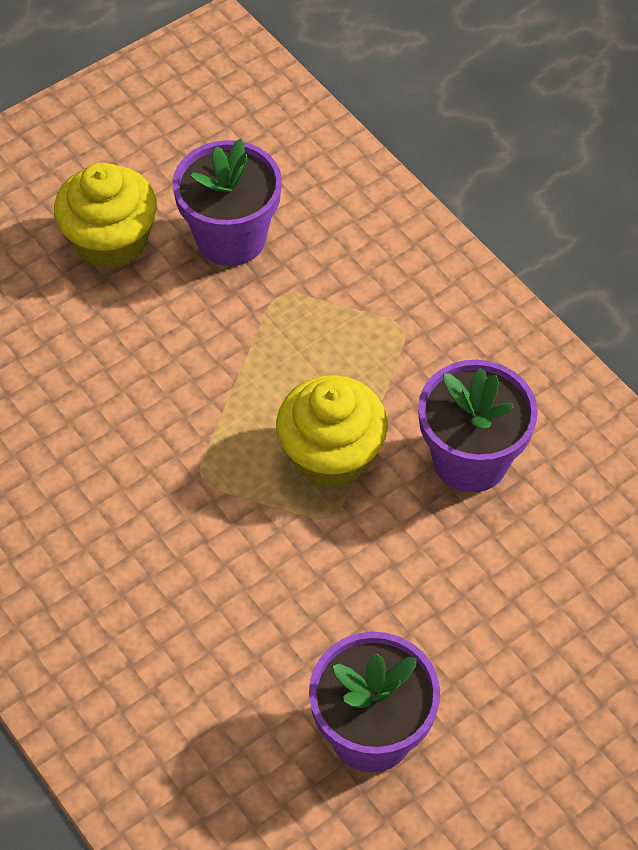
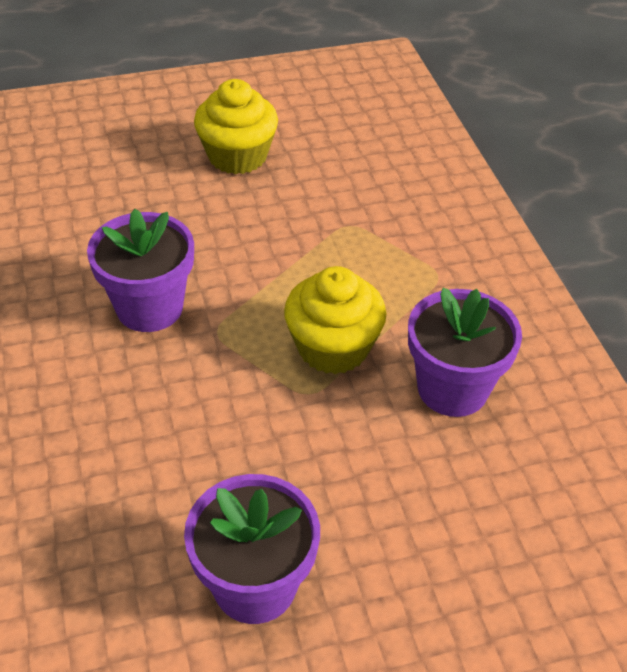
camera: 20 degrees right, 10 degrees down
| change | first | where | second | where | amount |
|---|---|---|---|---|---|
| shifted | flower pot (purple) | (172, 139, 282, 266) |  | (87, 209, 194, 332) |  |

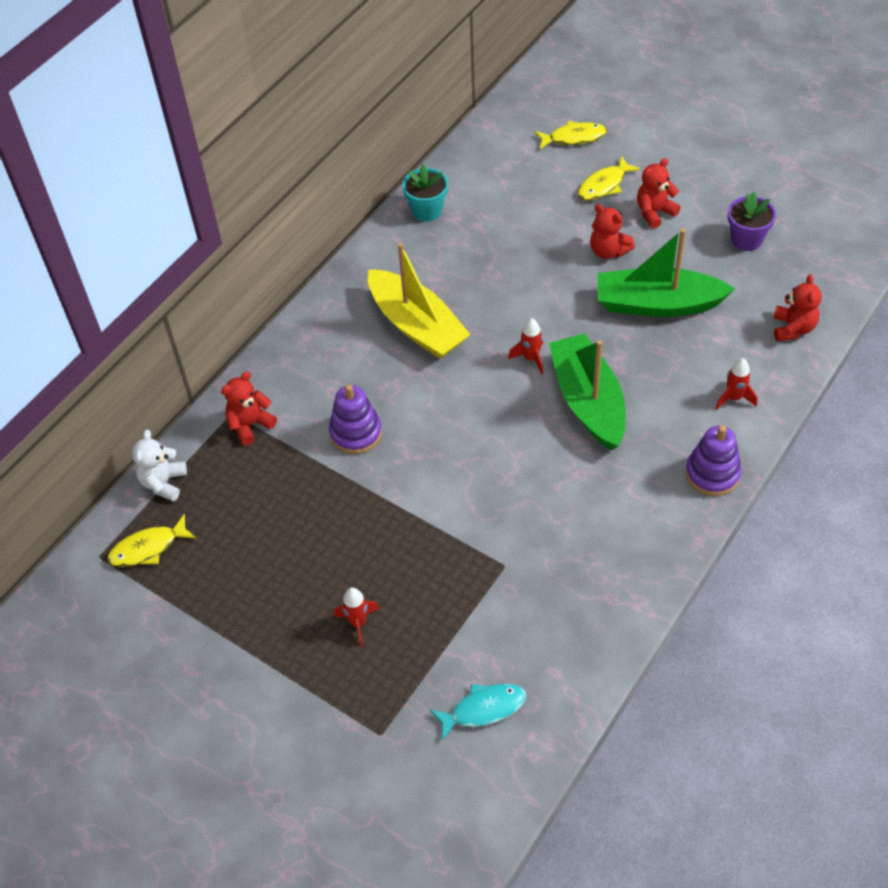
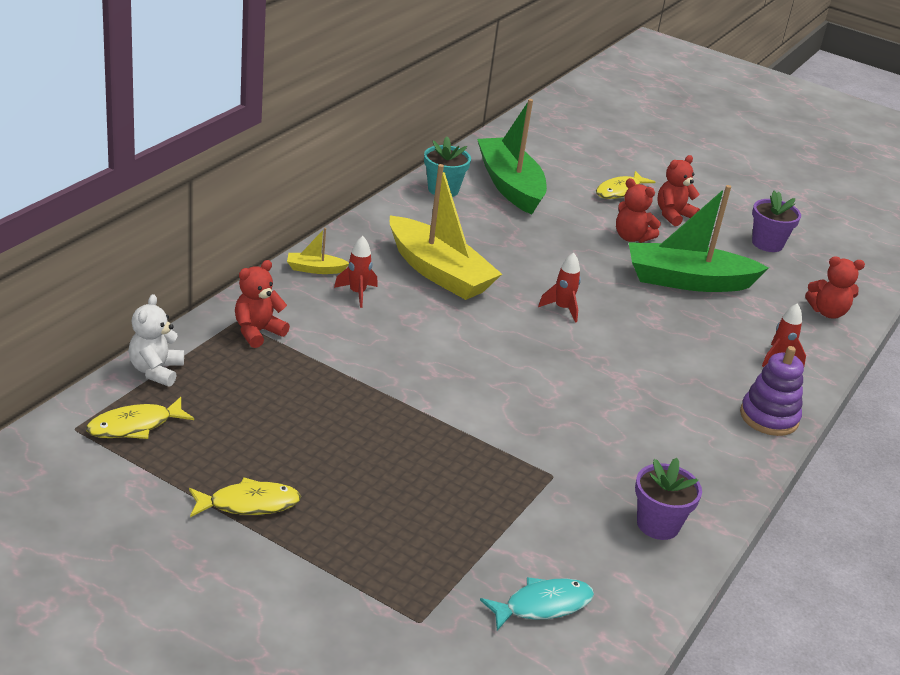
camera: 10 degrees left, 20 degrees down
| change | first | where | second | where | amount |
|---|---|---|---|---|---|
| shifted | fish (yellow) | (535, 121, 607, 149) |  | (189, 477, 301, 517) |  |
| new |  |  | boat (yellow) | (287, 228, 349, 274) |  |
| shifted | rocket (red) | (334, 588, 379, 646) |  | (334, 236, 378, 308) |  |
| shifted | boat (green) | (549, 333, 626, 450) |  | (477, 99, 547, 215) |  |
| new |  |  | flower pot (purple) | (635, 458, 702, 540) |  |
| rotated | teddy bear (red) | (773, 274, 822, 341) |  | (805, 256, 865, 319) | 90 degrees clockwise |
| gone | stacking toy (purple) | (329, 384, 382, 454) |  |  |  |

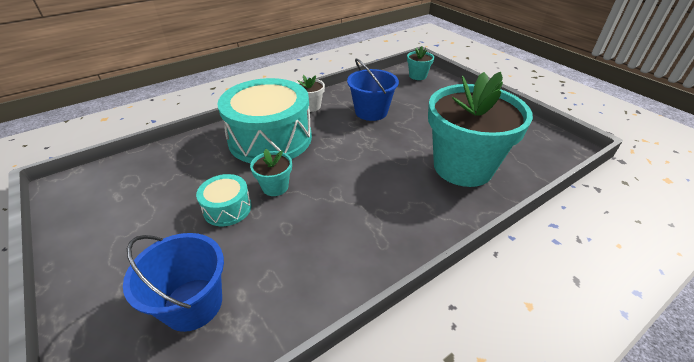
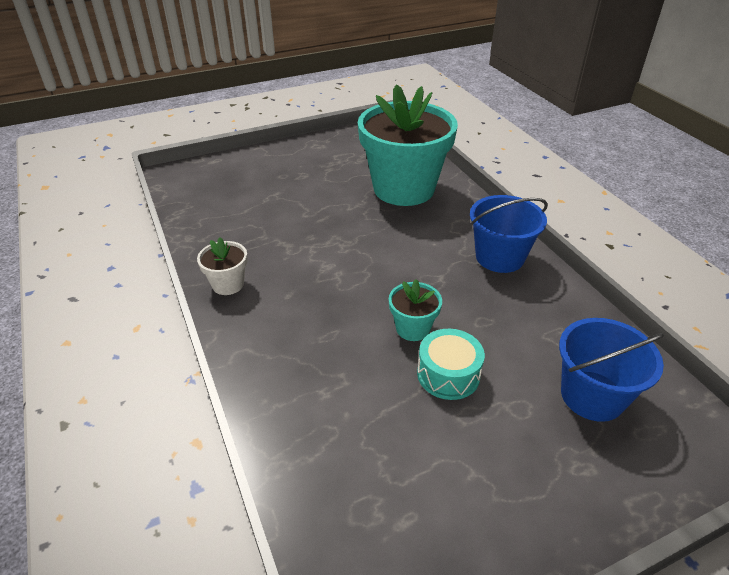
camera: 80 degrees left, 0 degrees up
| change | first | where | second | where | amount |
|---|---|---|---|---|---|
| shifted | bucket (blue) | (347, 58, 399, 121) |  | (470, 195, 548, 273) |  |
| gone | drum (turquoise) | (217, 78, 312, 163) |  |  |  |
| gone | flower pot (turquoise) | (407, 46, 434, 80) |  |  |  |

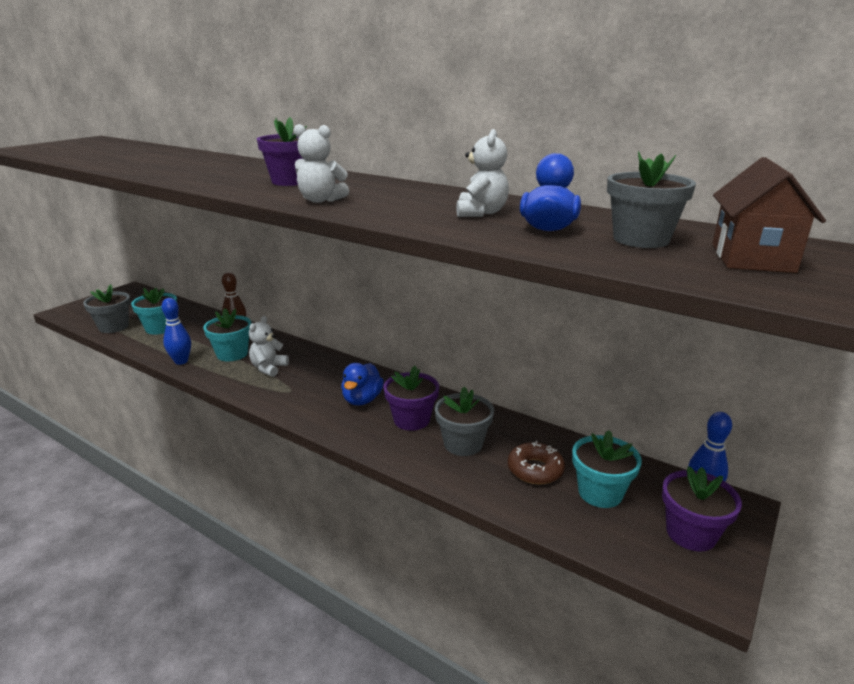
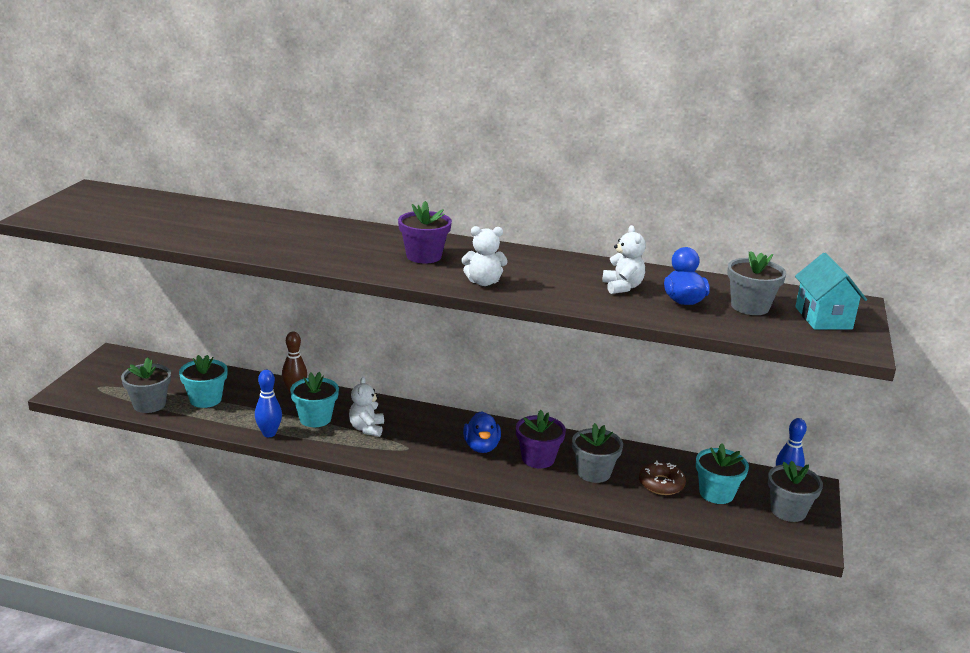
camera: 20 degrees left, 0 degrees up
| change | first | where | second | where | amount |
|---|---|---|---|---|---|
| repainted | flower pot (purple) | (662, 466, 742, 552) | flower pot (grey) | (768, 461, 823, 522) |  |
| repainted | house (brown) | (712, 157, 826, 273) | house (turquoise) | (795, 253, 867, 330) |  |

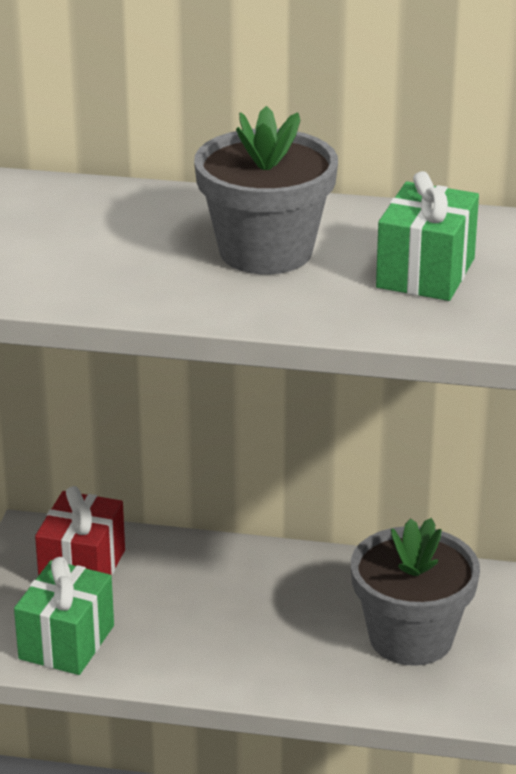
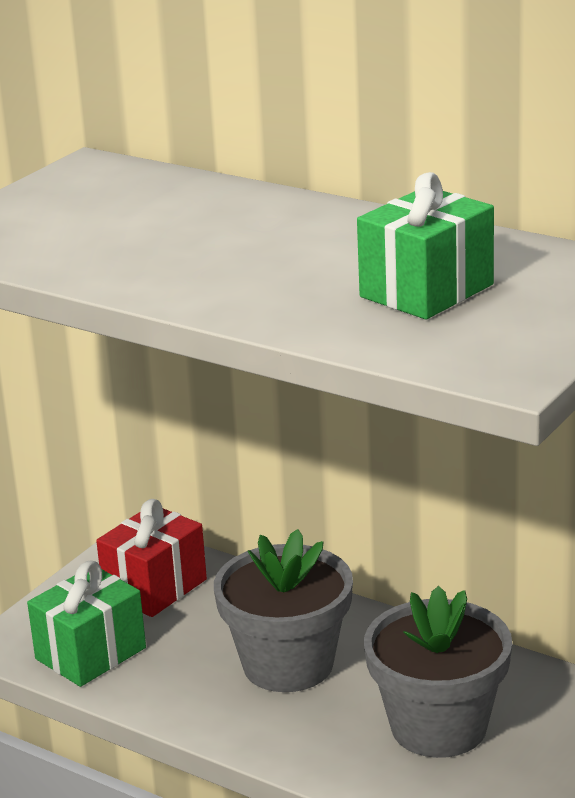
camera: 25 degrees right, 5 degrees down
| change | first | where | second | where | amount |
|---|---|---|---|---|---|
| shifted | flower pot (grey) | (194, 106, 338, 274) |  | (214, 529, 353, 692) |  |

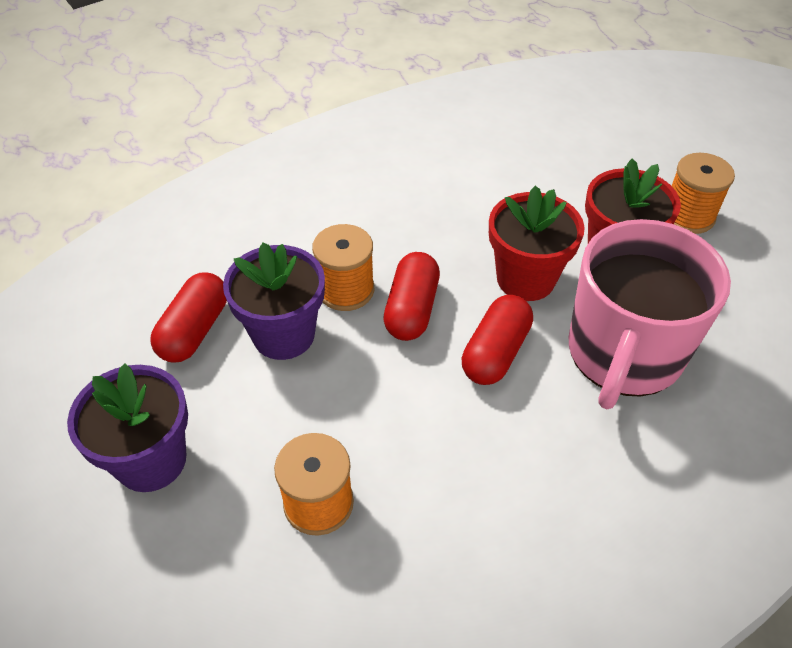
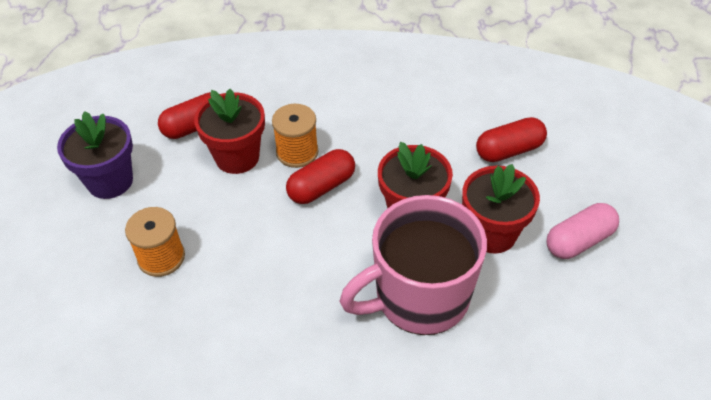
camera: 40 degrees right, 0 degrees up
| change | first | where | second | where | amount |
|---|---|---|---|---|---|
| repainted | flower pot (purple) | (223, 243, 325, 360) | flower pot (red) | (194, 89, 265, 174) |  |
| shifted | capsule (red) | (462, 295, 533, 385) |  | (476, 117, 547, 162) |  |
| swapped | spool (orange) | (672, 153, 735, 234) | capsule (pink) | (546, 203, 619, 259) |  |

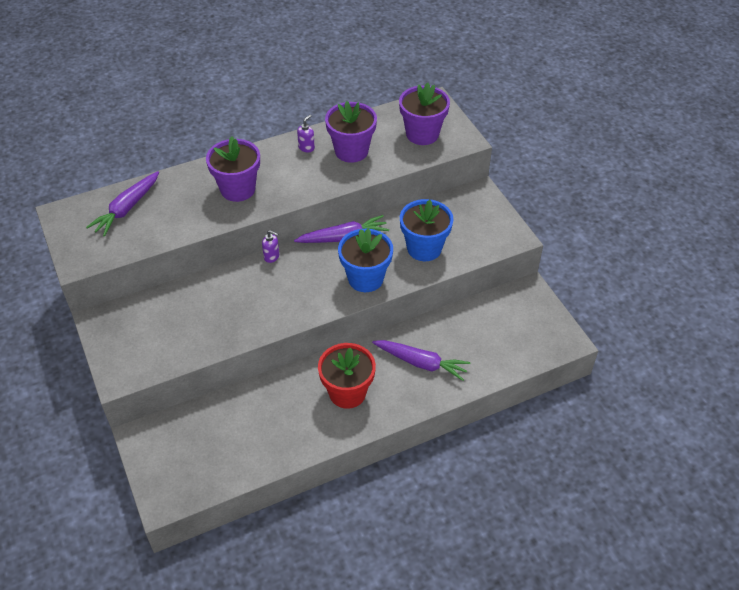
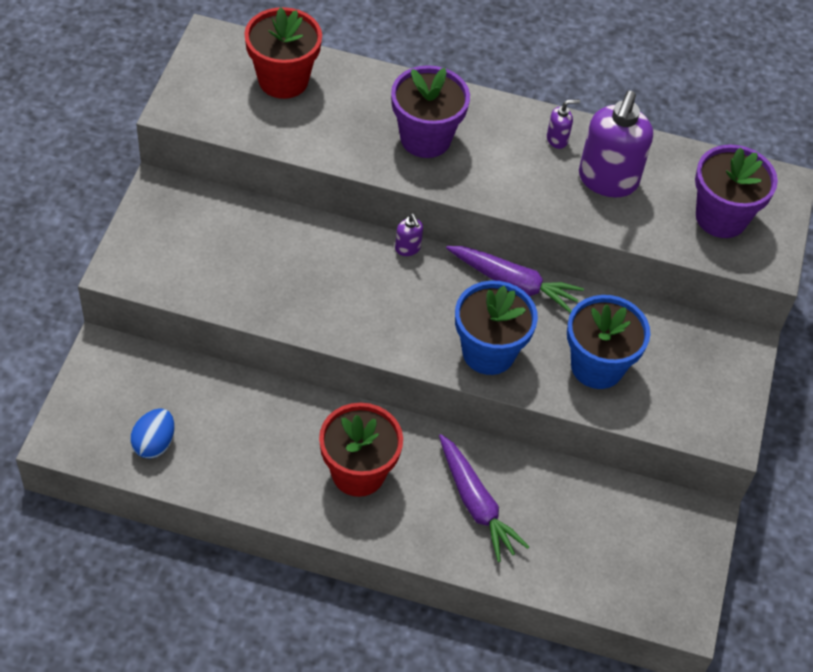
camera: 35 degrees right, 5 degrees up
| change | first | where | second | where | amount |
|---|---|---|---|---|---|
| new |  |  | egg (blue) | (130, 408, 175, 459) |  |
| swapped | carrot (purple) | (86, 171, 159, 236) | flower pot (red) | (244, 7, 322, 99) |  |
| swapped | flower pot (purple) | (325, 101, 377, 163) | soap dispenser (purple) | (579, 91, 653, 197) |  |

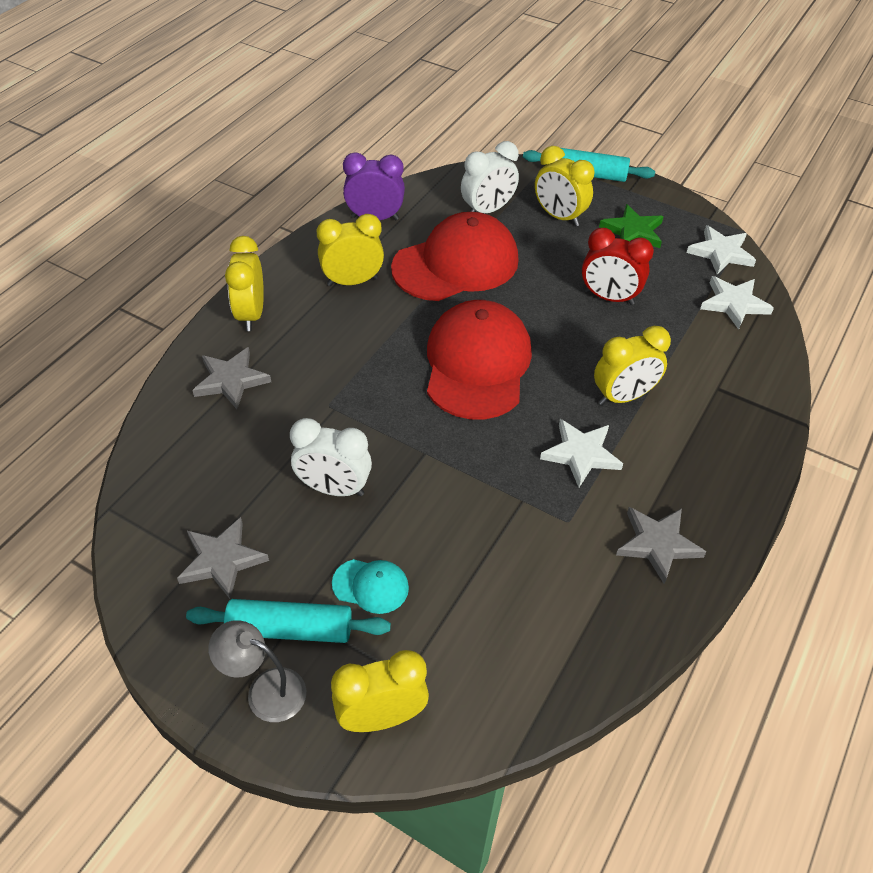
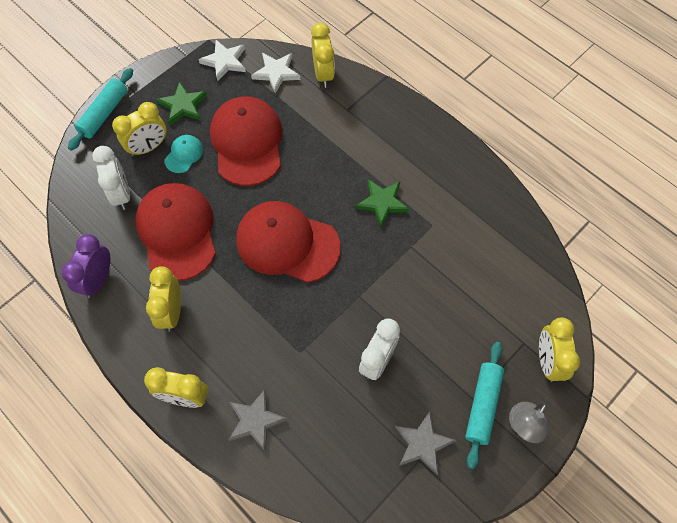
camera: 75 degrees left, 15 degrees up
| change | first | where | second | where | amount |
|---|---|---|---|---|---|
| shifted | cap (turquoise) | (332, 559, 409, 614) |  | (164, 135, 203, 173) |  |
| swapped | clock (red) | (582, 228, 654, 305) | cap (red) | (210, 97, 282, 186) |  |
| shifted | clock (yellow) | (594, 326, 671, 405) |  | (311, 23, 335, 88) |  |
| repainted | star (white) | (540, 419, 623, 487) | star (green) | (355, 179, 409, 227) |  |
| gone | star (grey) | (616, 507, 706, 584) |  |  |  |

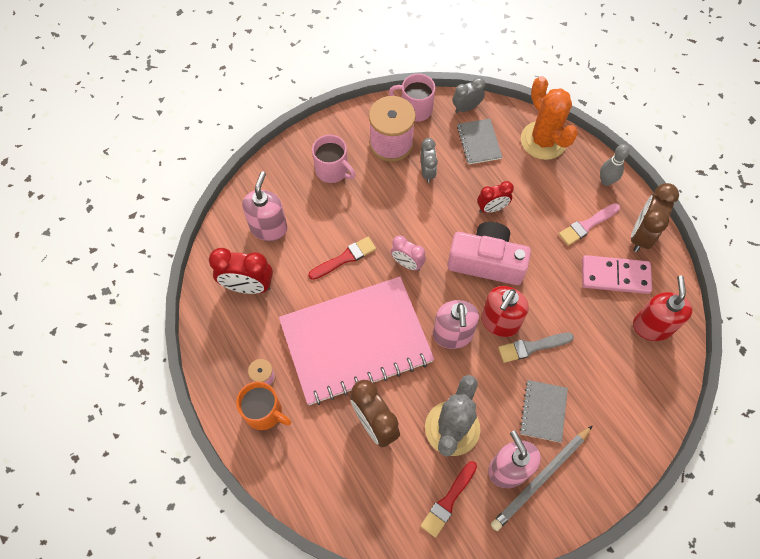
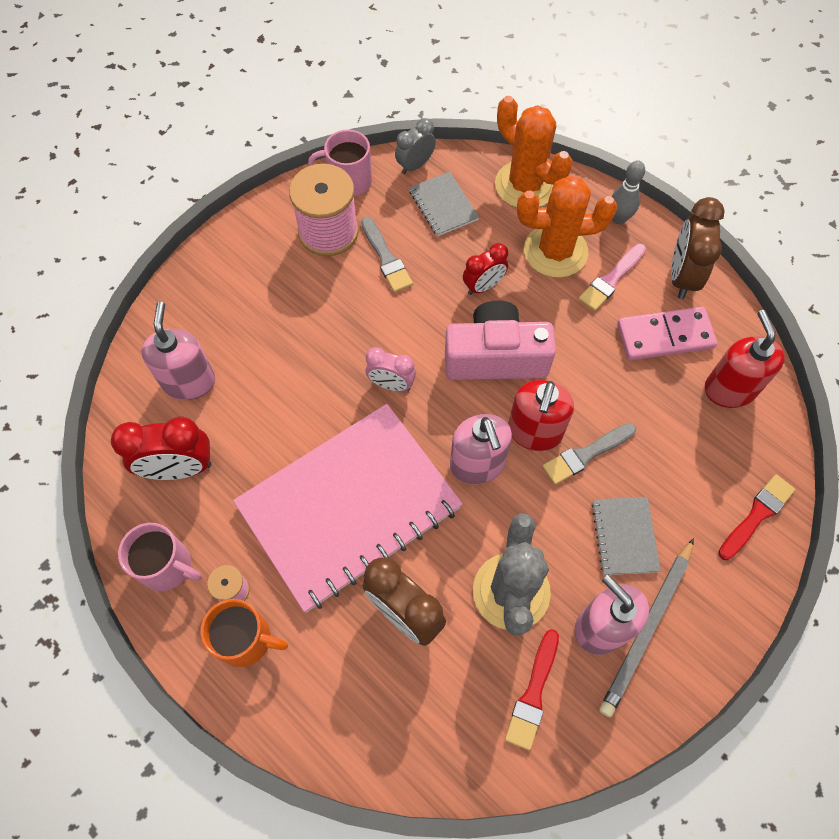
camera: 15 degrees left, 0 degrees up
| change | first | where | second | where | amount |
|---|---|---|---|---|---|
| shifted | mug (pink) | (312, 135, 355, 183) |  | (118, 523, 202, 591) |  |
| swapped | clock (grey) | (421, 138, 438, 183) | brush (grey) | (361, 217, 413, 292) |  |
| new |  |  | cactus (orange) | (517, 175, 617, 278) |  |
| shifted | brush (red) | (308, 237, 376, 280) |  | (718, 474, 795, 560) |  |

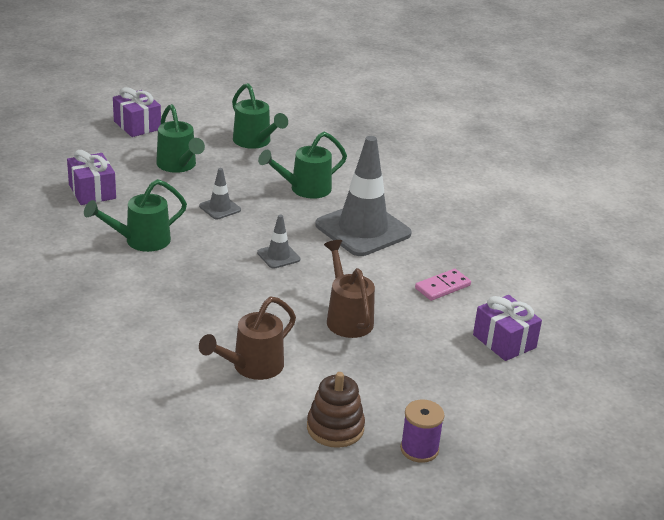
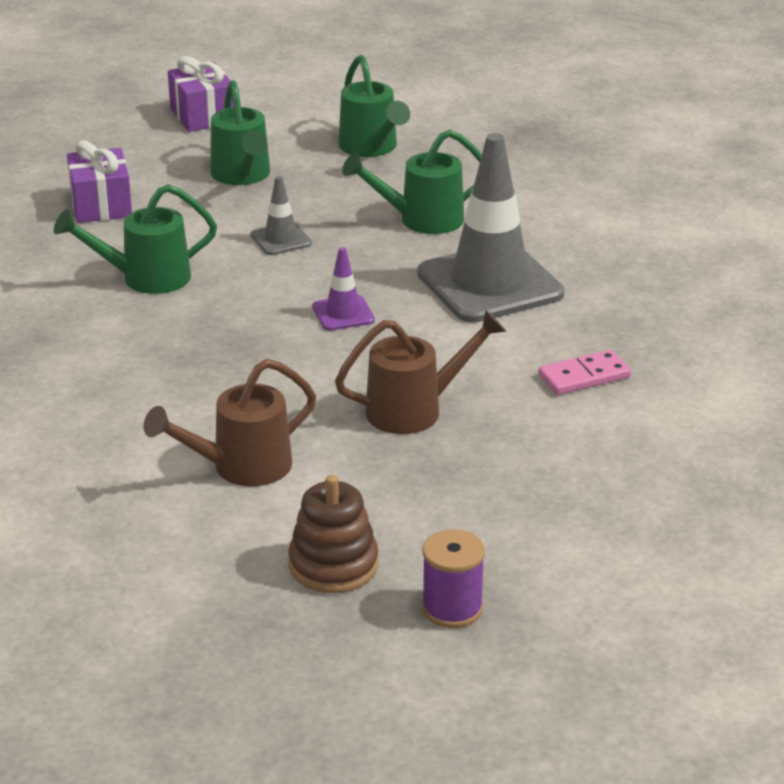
camera: 15 degrees right, 0 degrees up
| change | first | where | second | where | amount |
|---|---|---|---|---|---|
| repainted | traffic cone (grey) | (257, 215, 300, 269) | traffic cone (purple) | (312, 247, 375, 331) |  |
| rotated | watering can (brown) | (324, 240, 375, 338) |  | (335, 310, 506, 434) | 75 degrees clockwise |
| gone | gift (purple) | (473, 295, 542, 361) |  |  |  |

